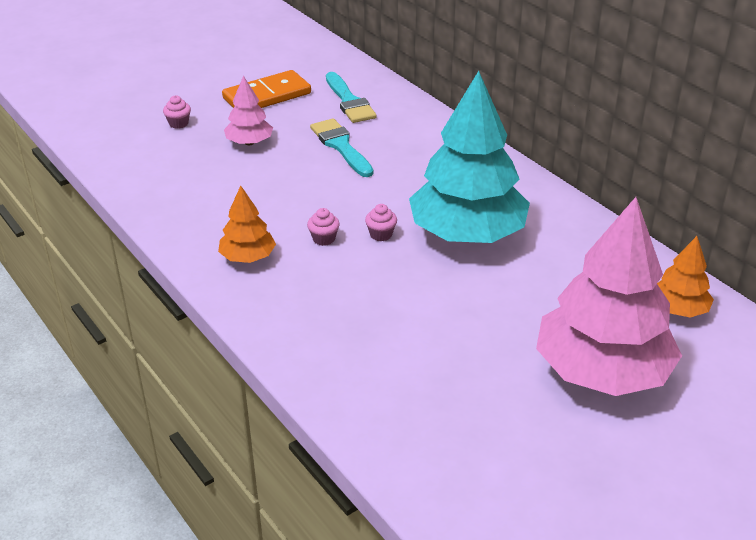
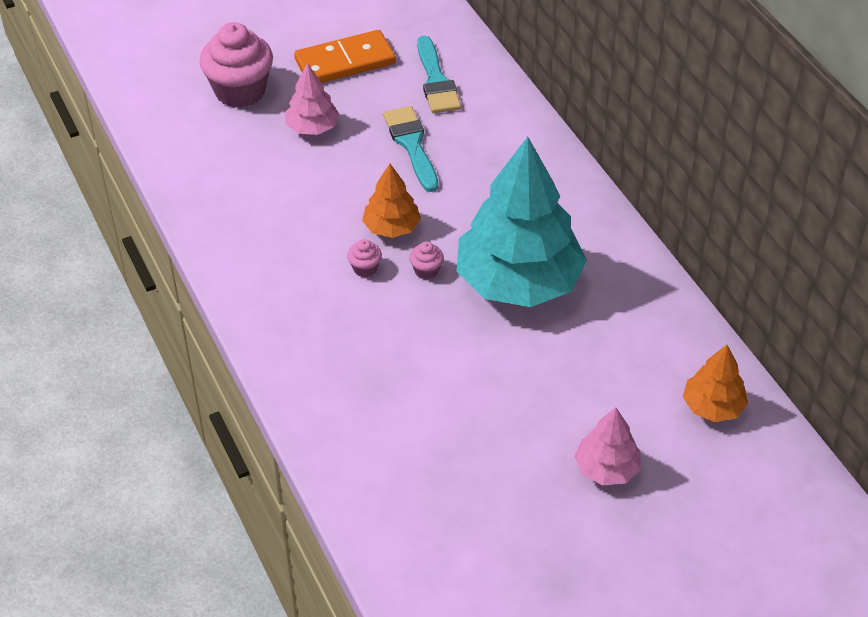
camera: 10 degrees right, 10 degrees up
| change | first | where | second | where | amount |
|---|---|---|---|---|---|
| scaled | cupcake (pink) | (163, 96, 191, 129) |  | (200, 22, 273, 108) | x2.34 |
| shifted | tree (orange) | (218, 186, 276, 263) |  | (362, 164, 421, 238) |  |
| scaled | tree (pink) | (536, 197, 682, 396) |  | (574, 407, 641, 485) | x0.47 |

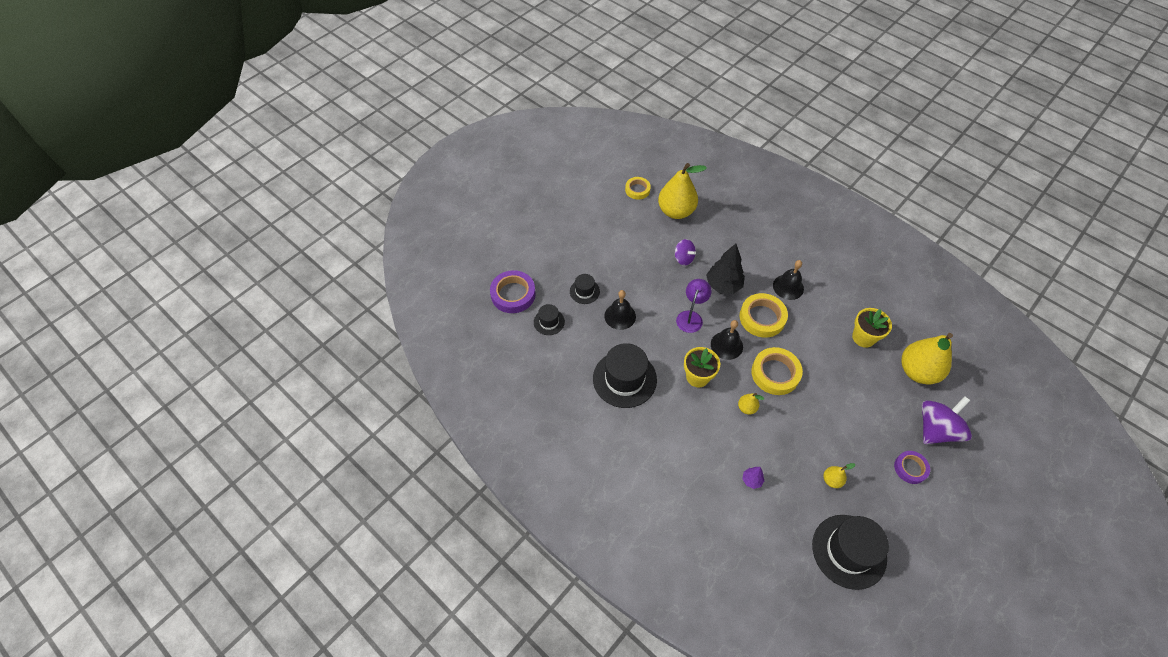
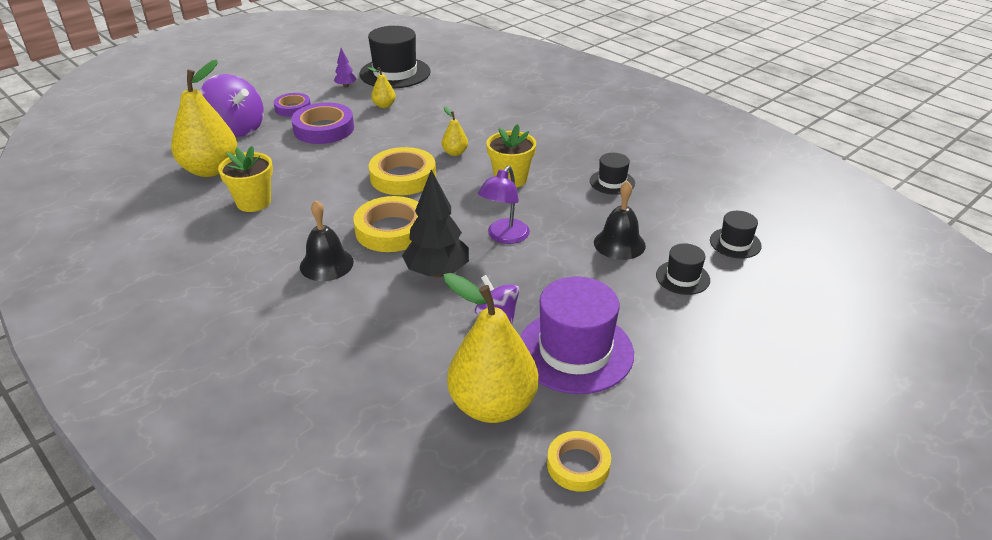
camera: 175 degrees left, 20 degrees down
| change | first | where | second | where | amount |
|---|---|---|---|---|---|
| rotated | spinning top (purple) | (922, 397, 972, 444) |  | (200, 74, 264, 137) | 105 degrees counterclockwise |
| shifted | tape (purple) | (490, 270, 536, 313) |  | (291, 103, 354, 144) |  |
| shifted | tree (purple) | (742, 467, 764, 489) |  | (334, 48, 357, 88) |  |
| new |  |  | hat (purple) | (520, 277, 634, 394) |  |
| scaled | hat (black) | (593, 343, 657, 408) |  | (590, 153, 635, 195) | x0.51 |
| gone | bell (black) | (711, 320, 743, 360) |  |  |  |

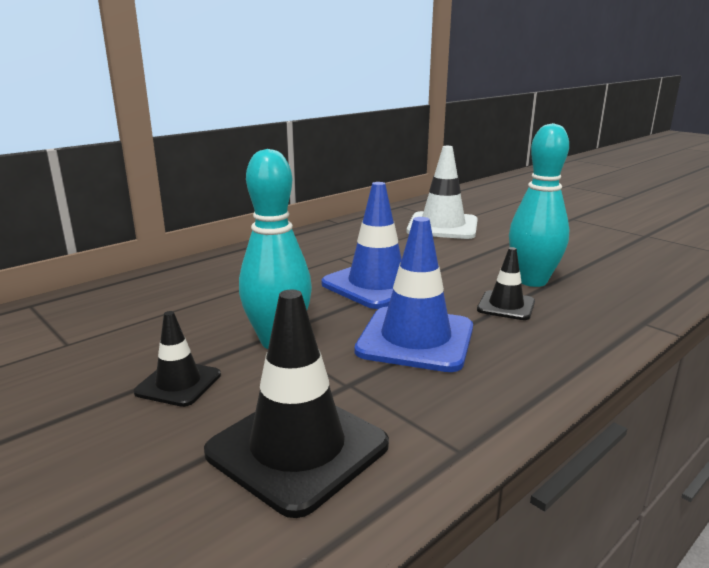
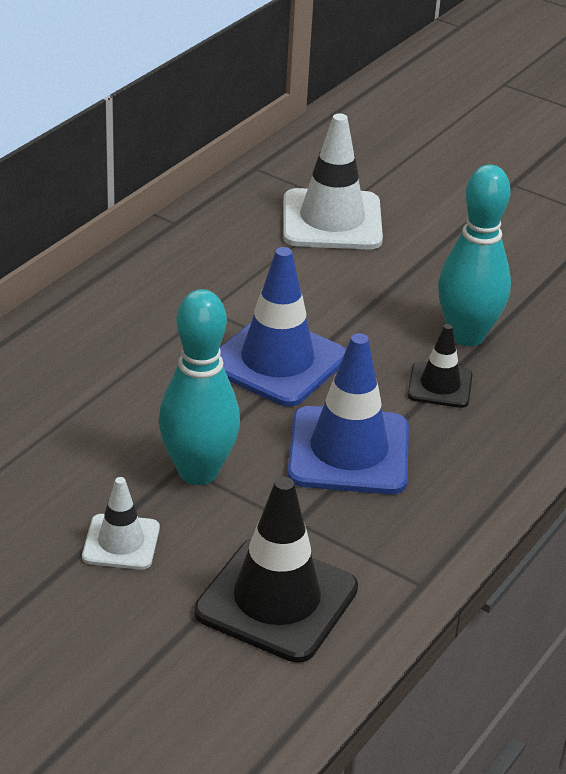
camera: 15 degrees left, 15 degrees up
| change | first | where | second | where | amount |
|---|---|---|---|---|---|
| repainted | traffic cone (black) | (134, 311, 221, 407) | traffic cone (white) | (82, 477, 160, 570) |  |

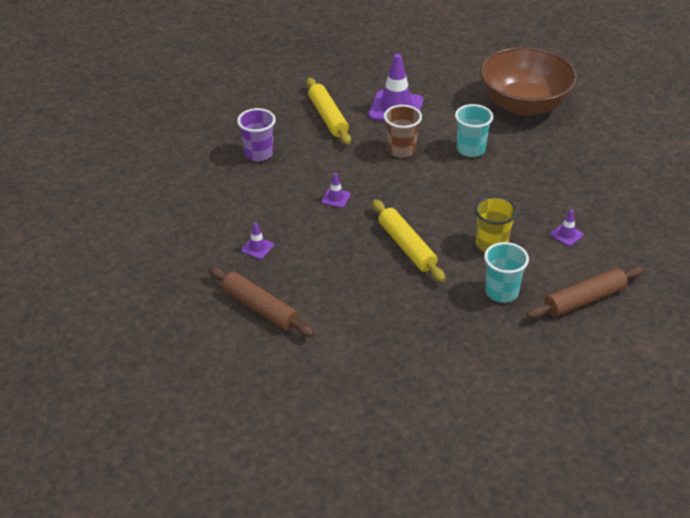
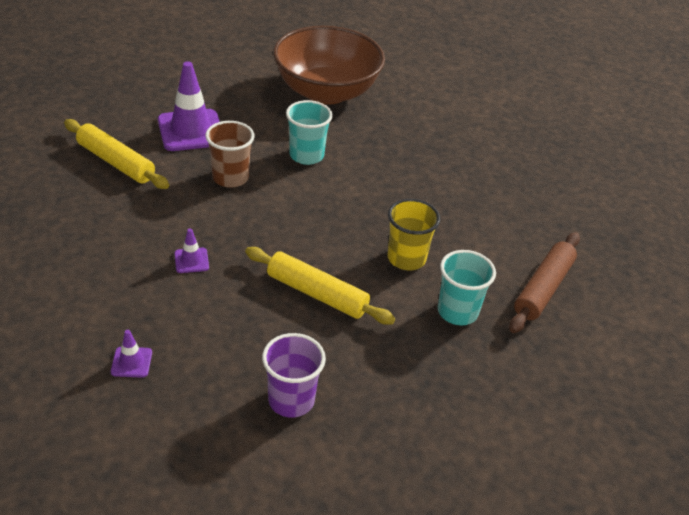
camera: 35 degrees left, 0 degrees up
| change | first | where | second | where | amount |
|---|---|---|---|---|---|
| shifted | cup (purple) | (237, 108, 276, 161) |  | (262, 333, 326, 418) |  |
| gone | rolling pin (brown) | (209, 267, 314, 337) |  |  |  |
| gone | traffic cone (purple) | (551, 209, 584, 246) |  |  |  |

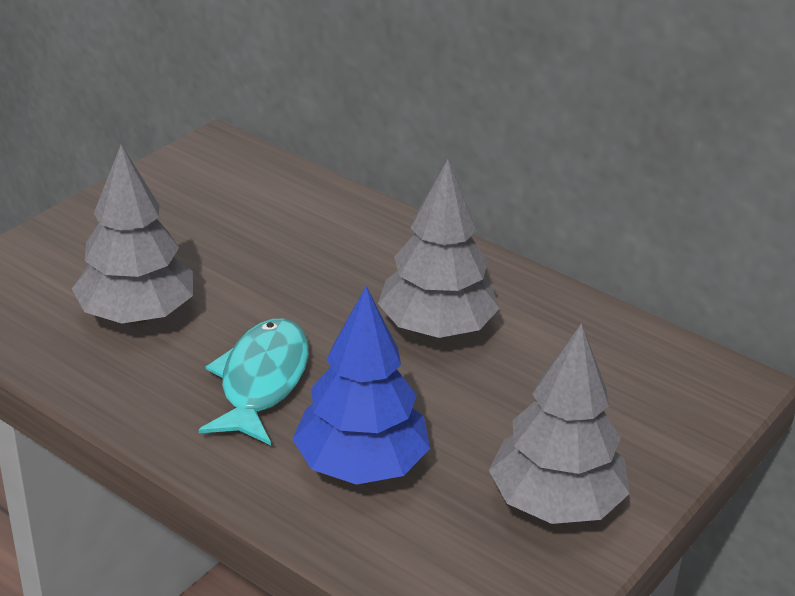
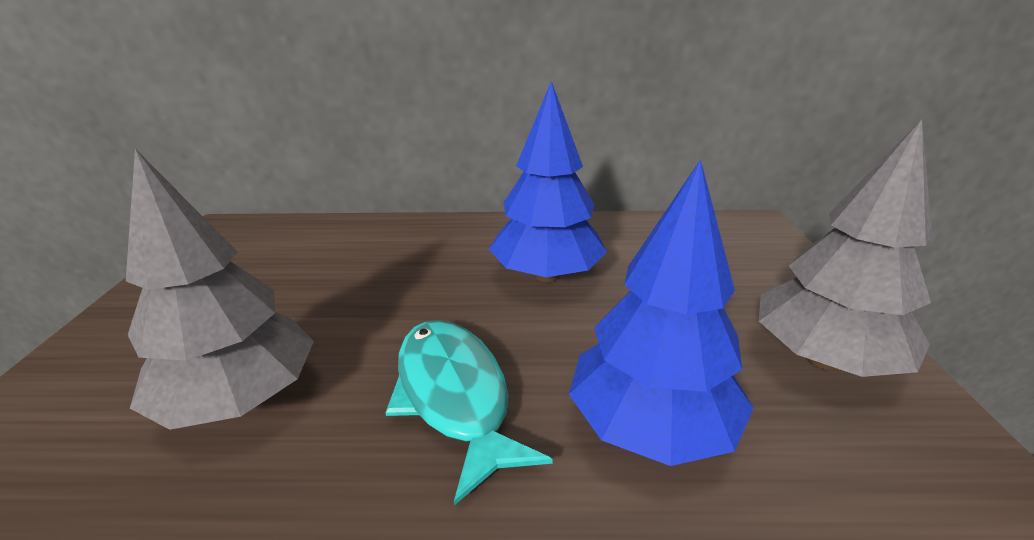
camera: 35 degrees left, 5 degrees down
| change | first | where | second | where | amount |
|---|---|---|---|---|---|
| repainted | tree (grey) | (378, 159, 500, 338) | tree (blue) | (489, 81, 607, 282) |  |

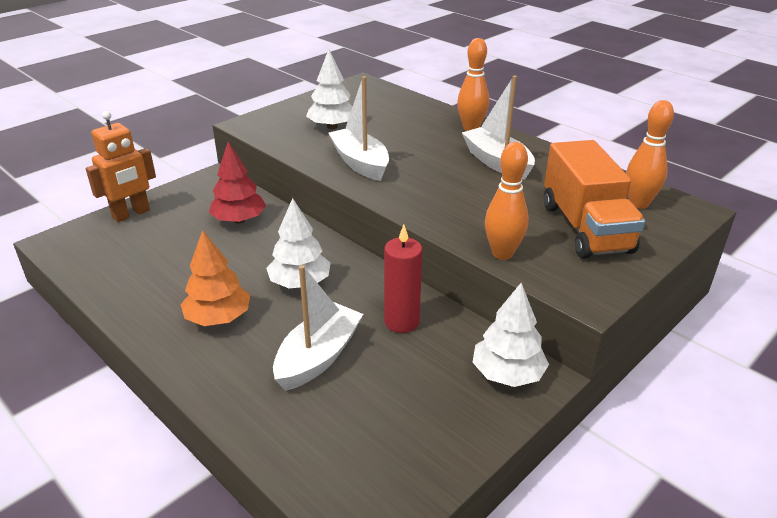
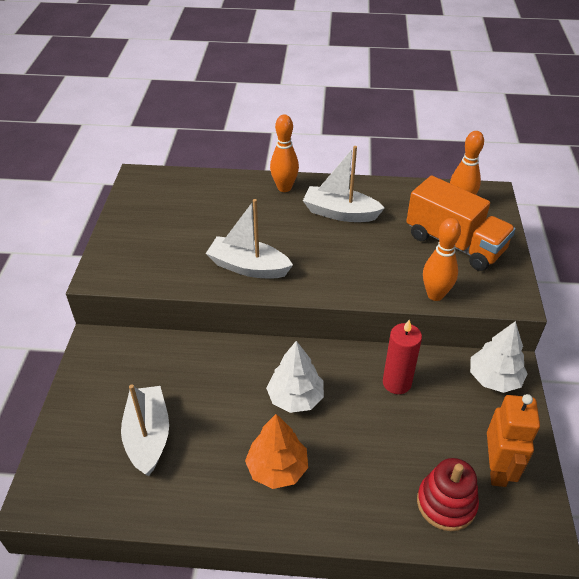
camera: 40 degrees left, 10 degrees up
| change | first | where | second | where | amount |
|---|---|---|---|---|---|
| shifted | boat (white) | (273, 265, 363, 391) |  | (121, 384, 169, 476) |  |
| new |  |  | stacking toy (red) | (417, 458, 479, 531) |  |
| shifted | robot (orange) | (86, 111, 156, 222) |  | (487, 394, 540, 487) |  |
| gone | tree (red) | (209, 142, 266, 223) |  |  |  |
| gone | tree (white) | (306, 49, 353, 129) |  |  |  |

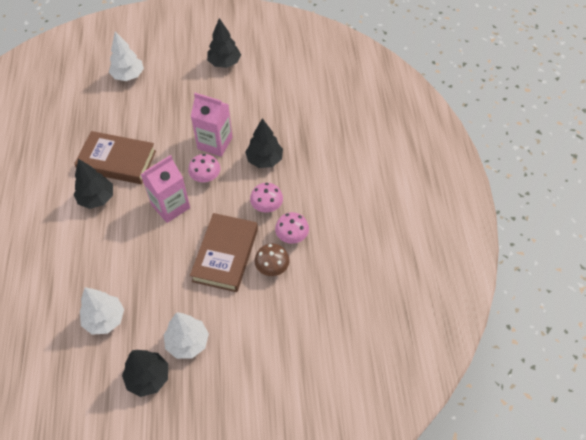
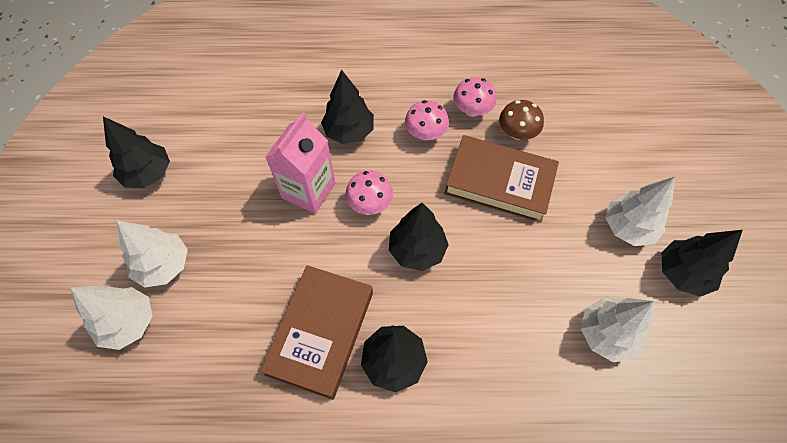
camera: 85 degrees left, 5 degrees up
| change | first | where | second | where | amount |
|---|---|---|---|---|---|
| new |  |  | tree (white) | (117, 220, 188, 288) |  |
| swapped | carton (pink) | (140, 155, 190, 223) | tree (black) | (389, 203, 449, 271) |  |

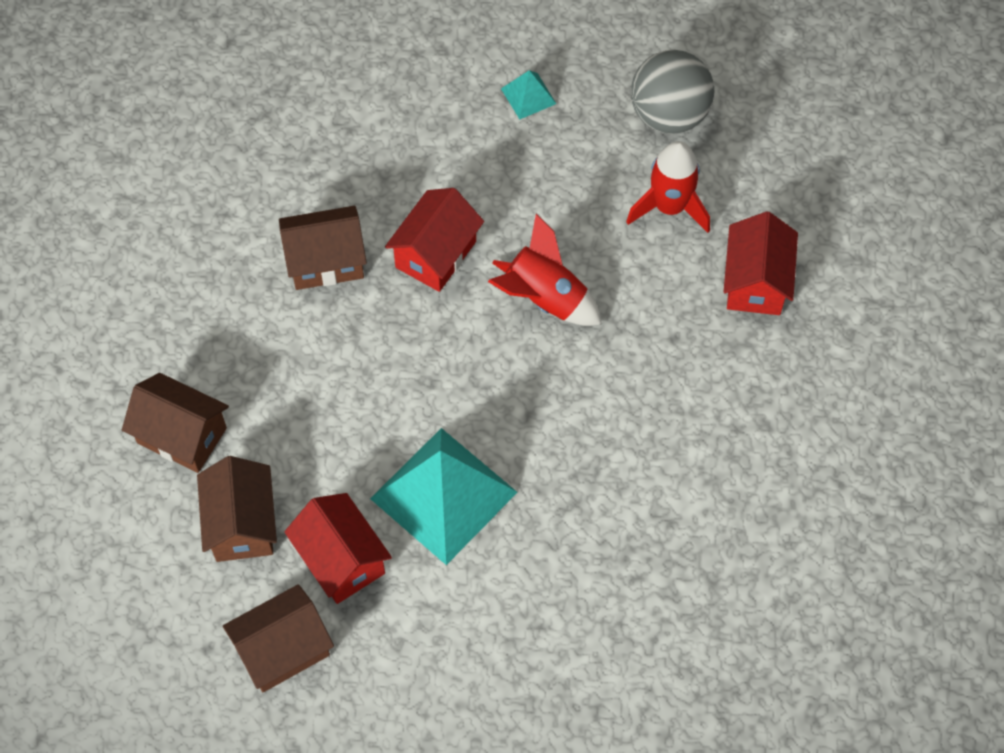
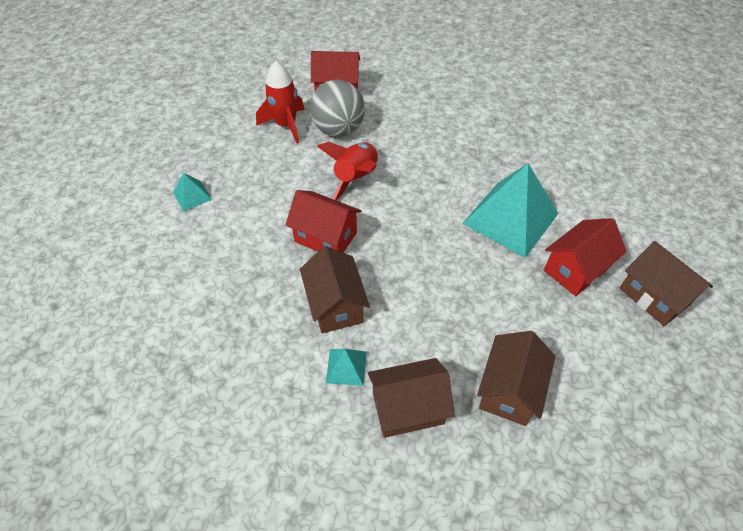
camera: 95 degrees left, 10 degrees down
| change | first | where | second | where | amount |
|---|---|---|---|---|---|
| shifted | ball (grey) | (631, 49, 714, 134) |  | (310, 79, 365, 137) |  |
| new |  |  | pyramid (turquoise) | (326, 349, 366, 386) |  |
| shifted | house (brown) | (197, 456, 277, 562) |  | (368, 358, 455, 438) |  |

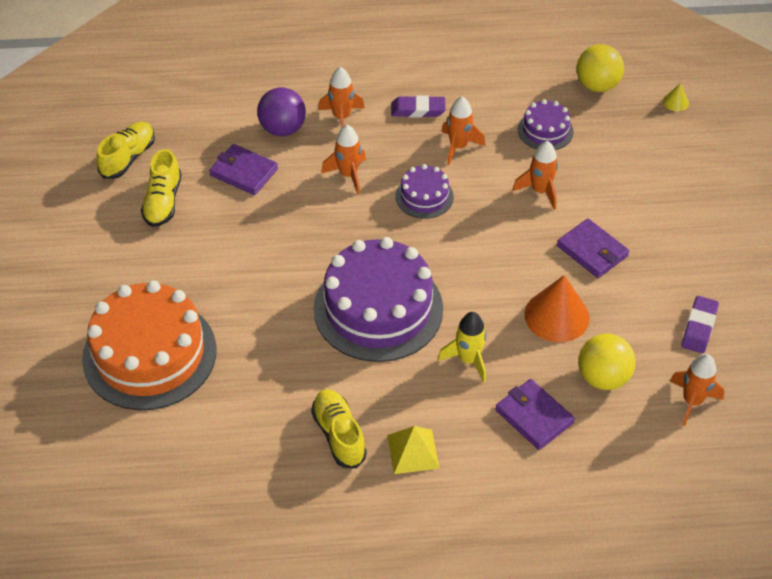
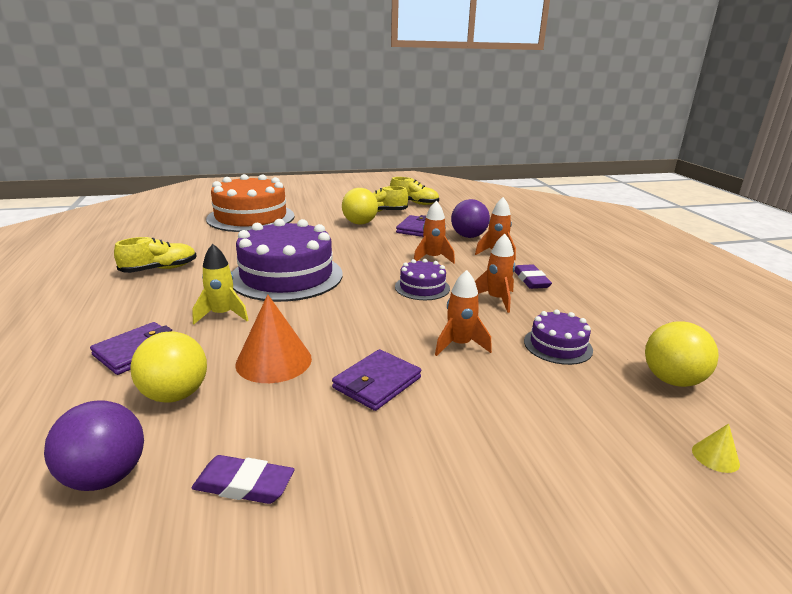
camera: 80 degrees right, 25 degrees down
| change | first | where | second | where | amount |
|---|---|---|---|---|---|
| swapped | rocket (orange) | (670, 354, 724, 426) | ball (purple) | (44, 400, 144, 491) |  |
| new |  |  | ball (yellow) | (342, 188, 378, 225) |  |
| gone | pyramid (yellow) | (387, 426, 440, 474) |  |  |  |

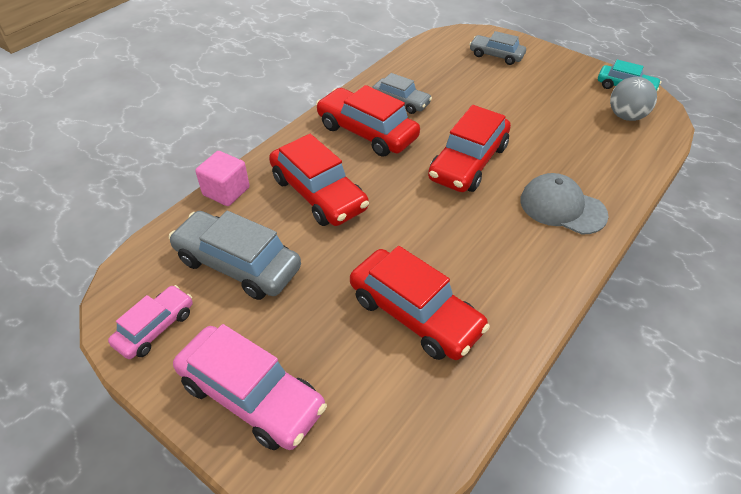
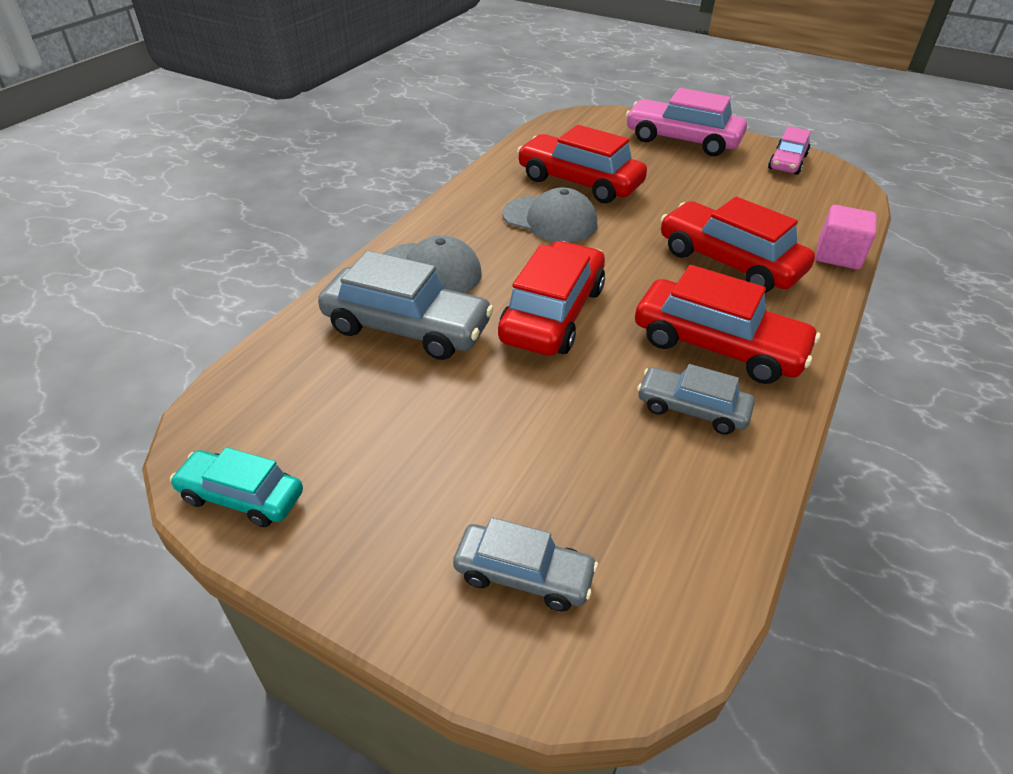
camera: 170 degrees right, 5 degrees down
| change | first | where | second | where | amount |
|---|---|---|---|---|---|
| shifted | car (grey) | (169, 211, 301, 300) |  | (318, 251, 494, 360) |  |
| new |  |  | cap (grey) | (502, 187, 597, 242) |  |
| gone | ball (grey) | (610, 77, 657, 121) |  |  |  |

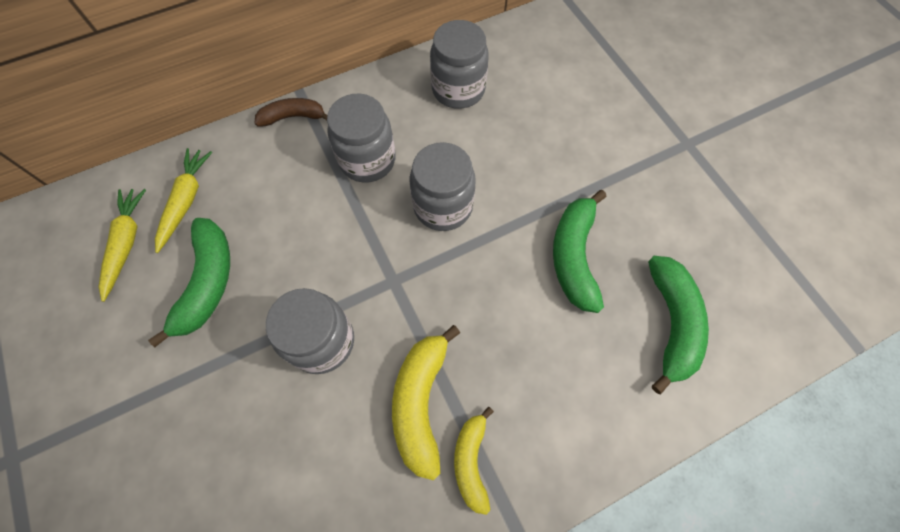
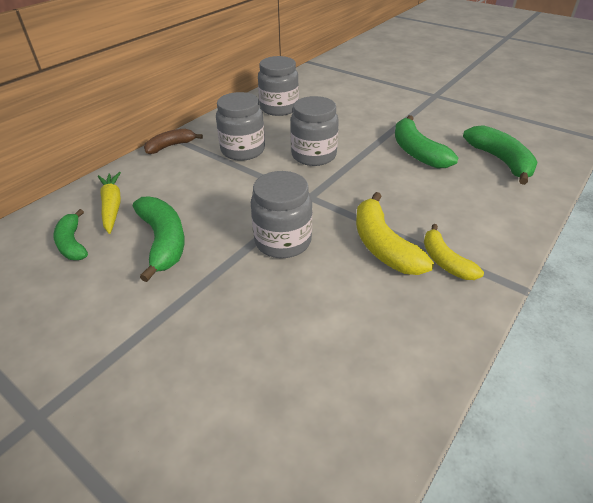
camera: 25 degrees left, 25 degrees down
| change | first | where | second | where | amount |
|---|---|---|---|---|---|
| swapped | carrot (yellow) | (99, 189, 146, 302) | banana (green) | (53, 209, 88, 260) |  |

